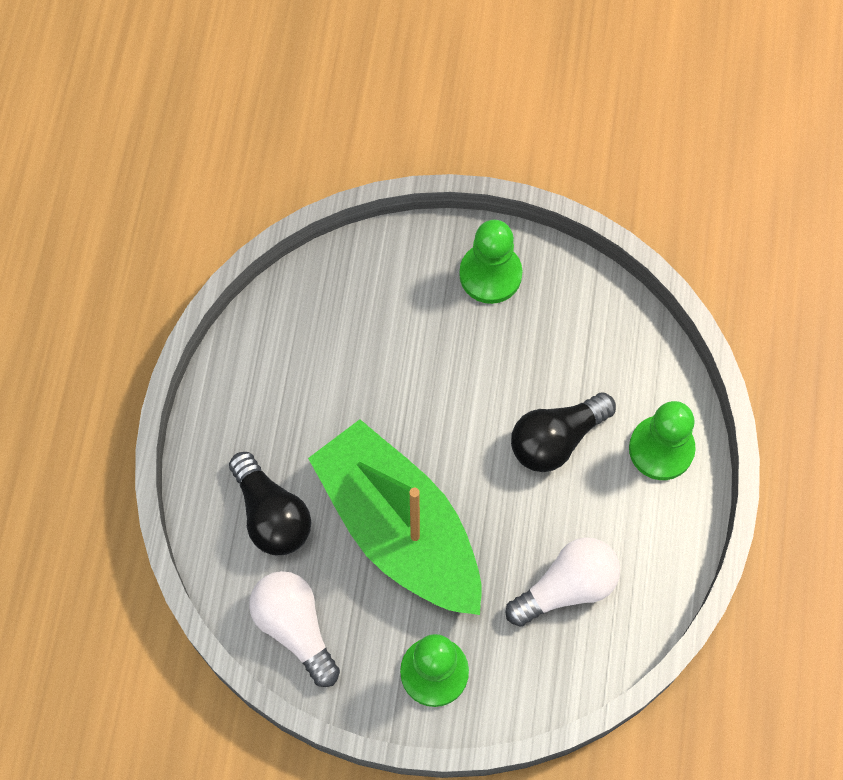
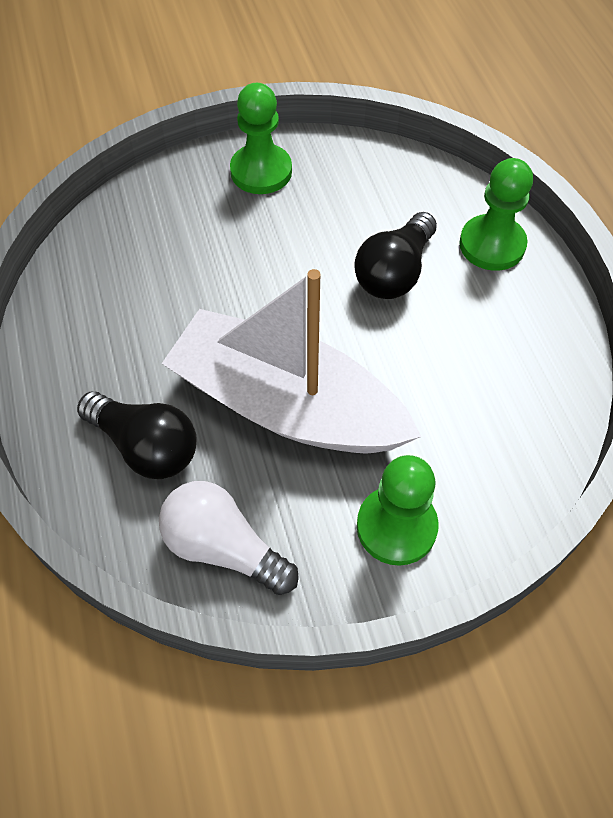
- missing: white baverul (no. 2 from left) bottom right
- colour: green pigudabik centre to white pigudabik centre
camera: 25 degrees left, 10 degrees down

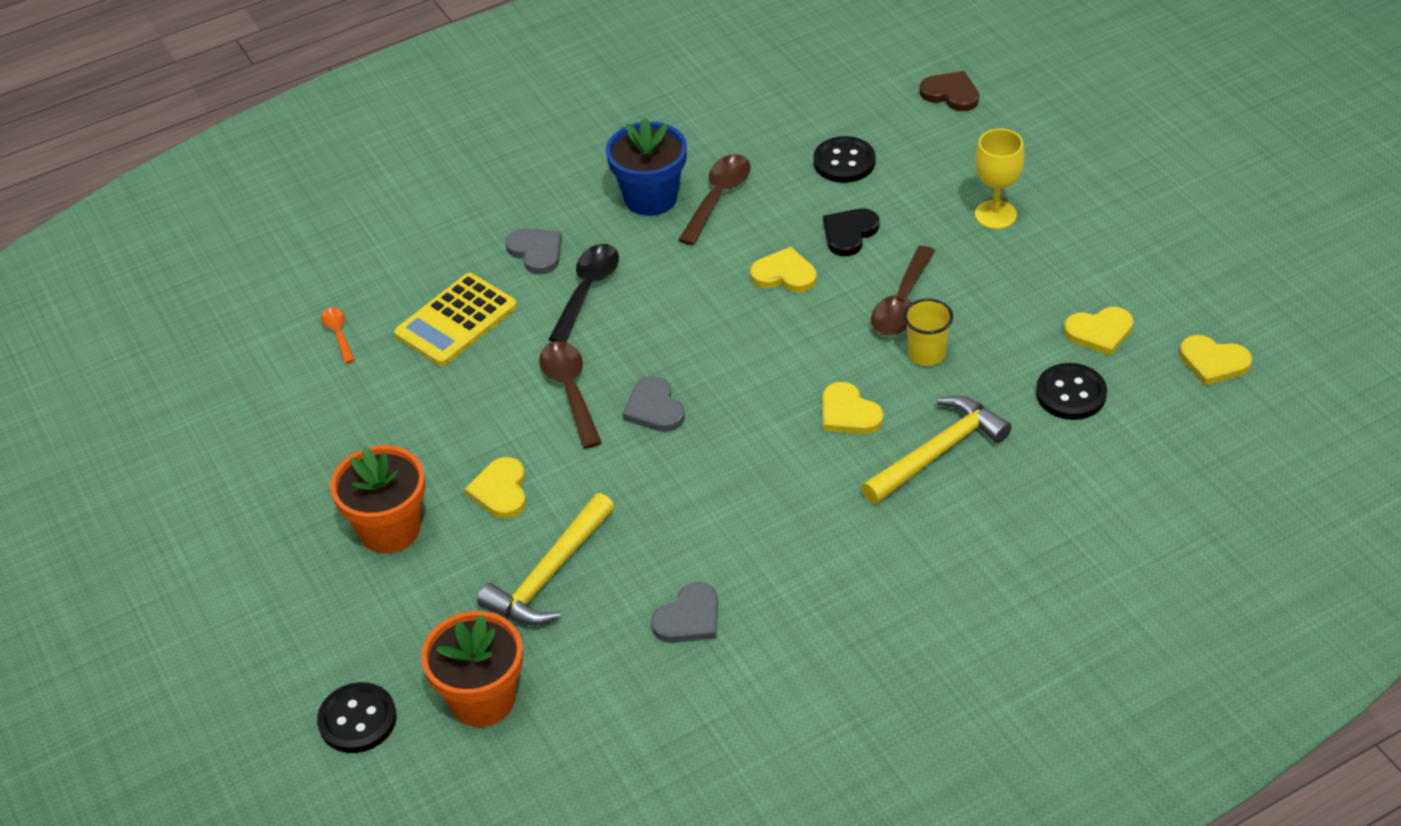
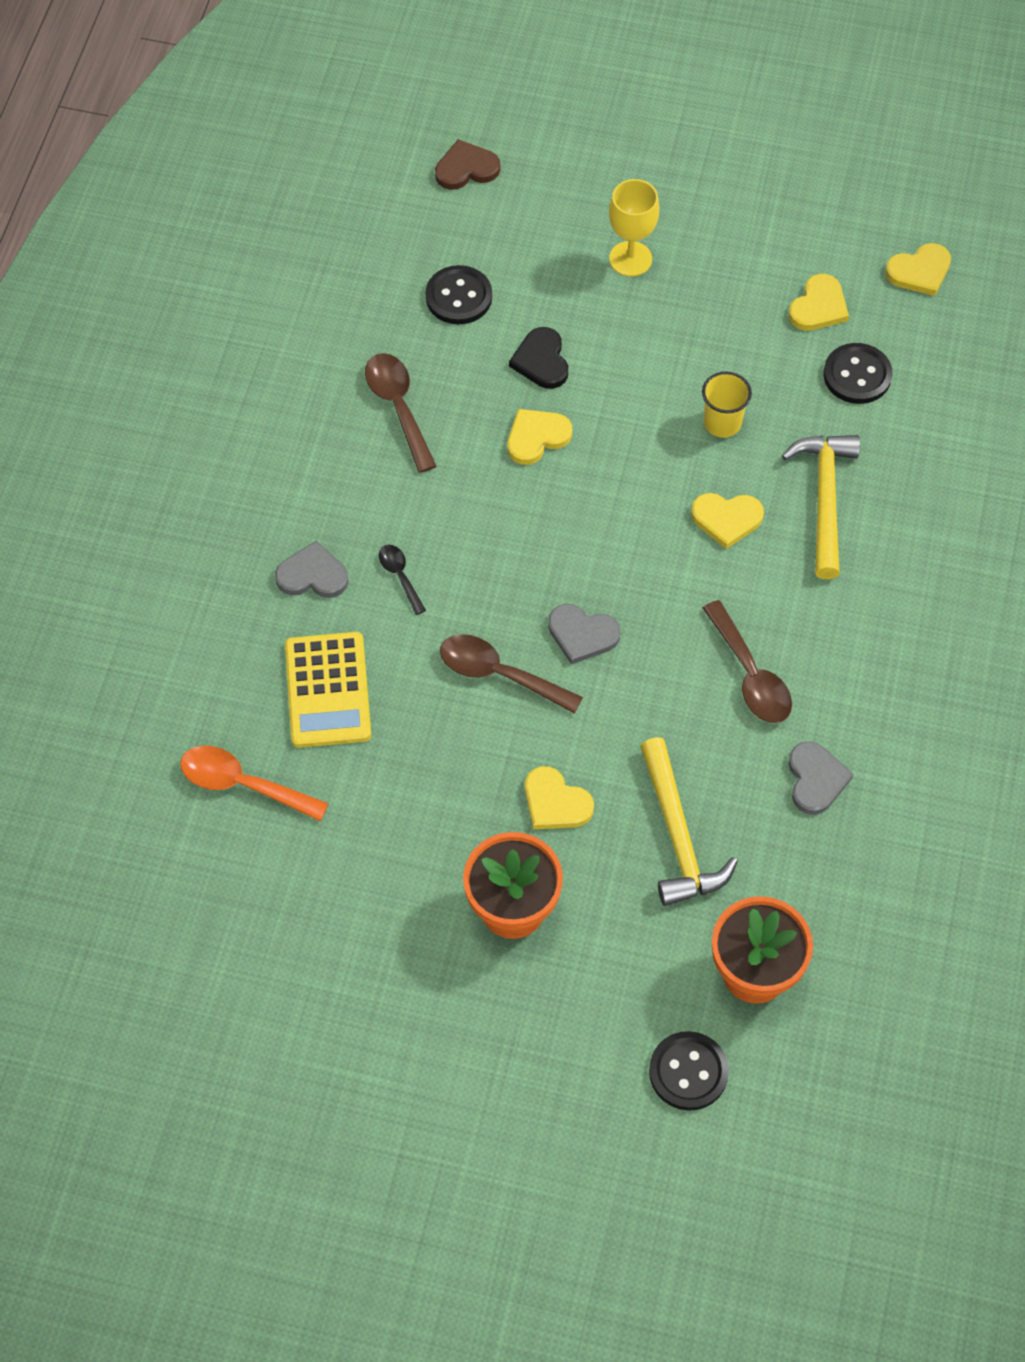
- missing: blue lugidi top centre
- relocated: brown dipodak (no. 3 from left) centre to middle right
- size: orange dipodak middle left = middle left x1.77
- size: black dipodak centre = centre x0.57
camera: 50 degrees left, 15 degrees up

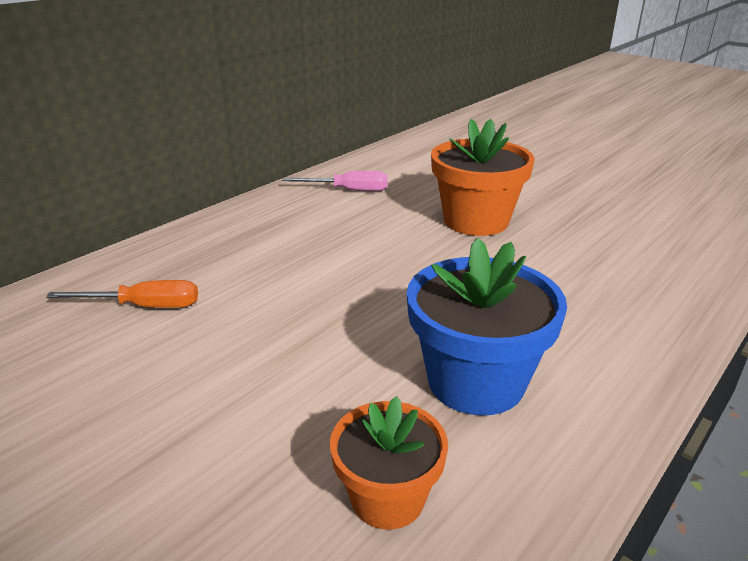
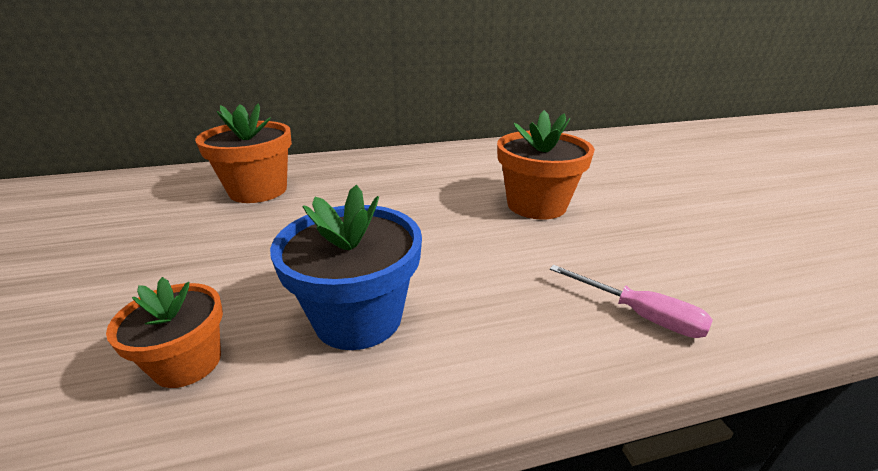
- relocated: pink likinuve top centre to middle right
- exchanged: orange likinuve middle left to orange lugidi (no. 2 from left) top left
camera: 35 degrees right, 0 degrees up

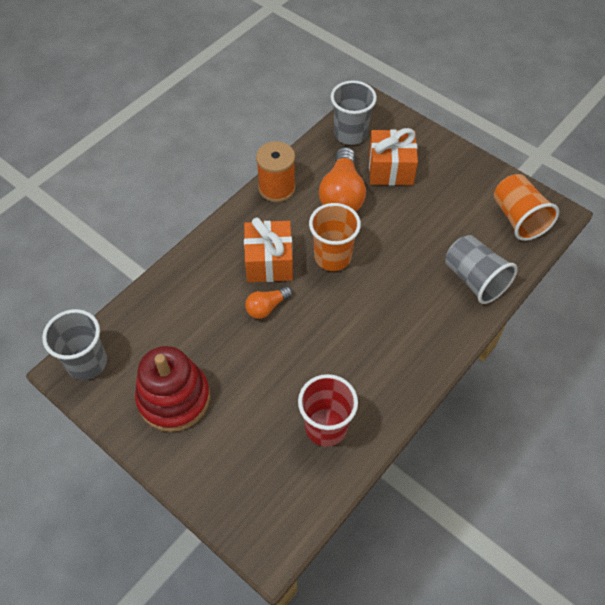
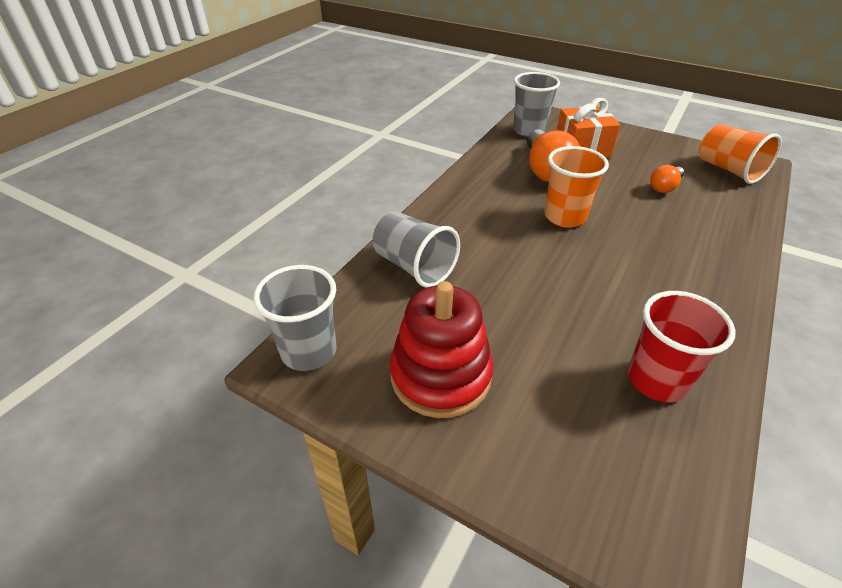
- missing: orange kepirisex (no. 1 from left) centre
- missing: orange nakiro top centre
- relocated: orange baverul (no. 1 from left in the first image) centre to orange baverul (no. 2 from left) top right
- relocated: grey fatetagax (no. 3 from left in the first image) middle right to grey fatetagax (no. 2 from left) centre
camera: 10 degrees left, 15 degrees down

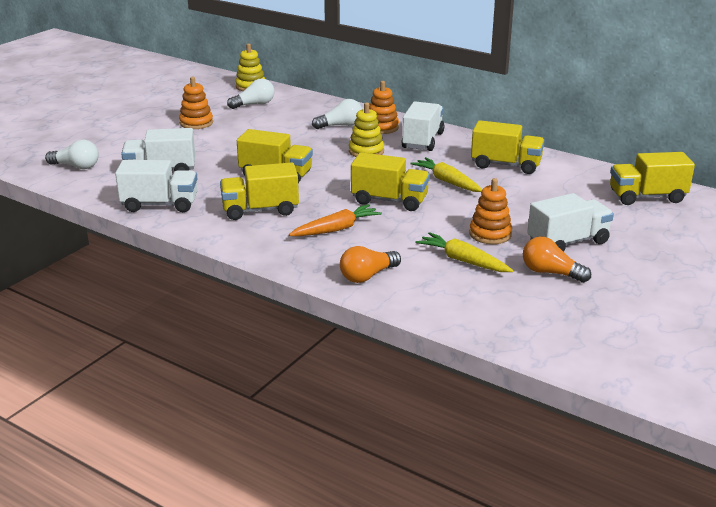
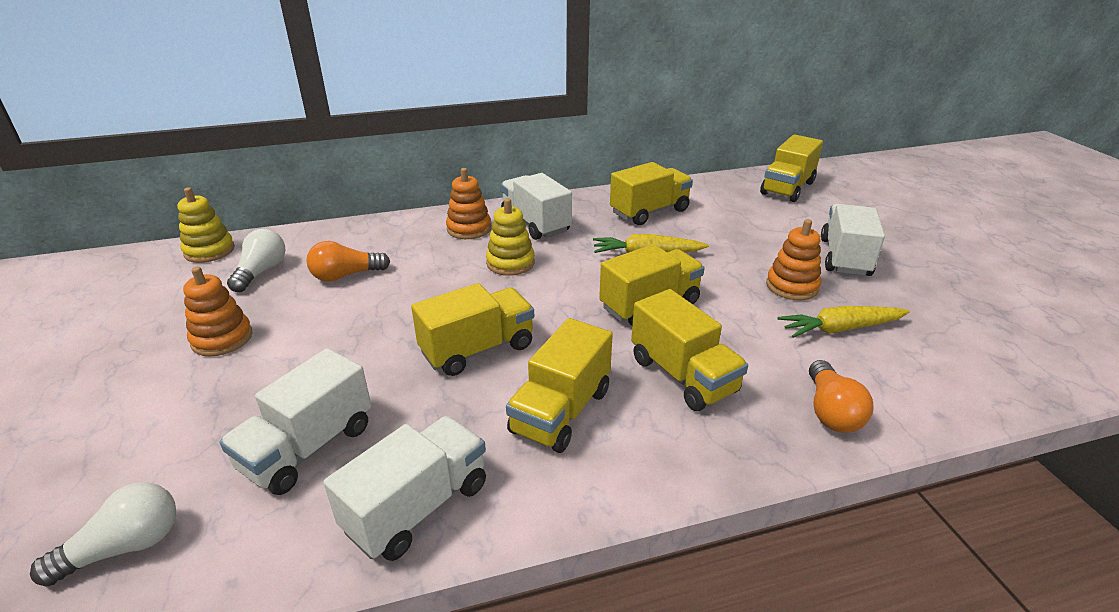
- missing: white baverul (no. 3 from left) top centre
- relocated: orange baverul (no. 2 from left in the first image) middle right to orange baverul (no. 1 from left) middle left
- exchanged: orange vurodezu centre to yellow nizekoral (no. 5 from left) centre
camera: 50 degrees left, 5 degrees up

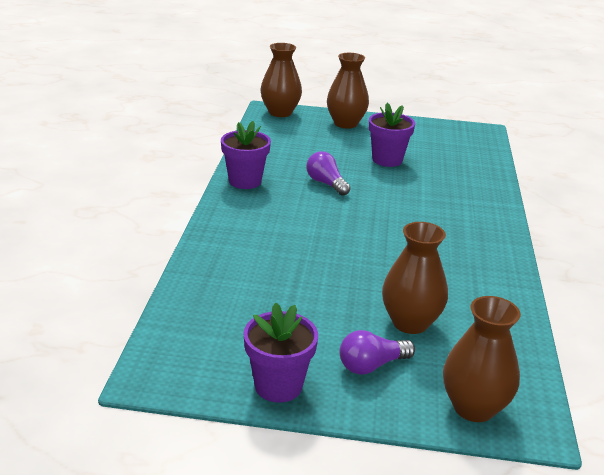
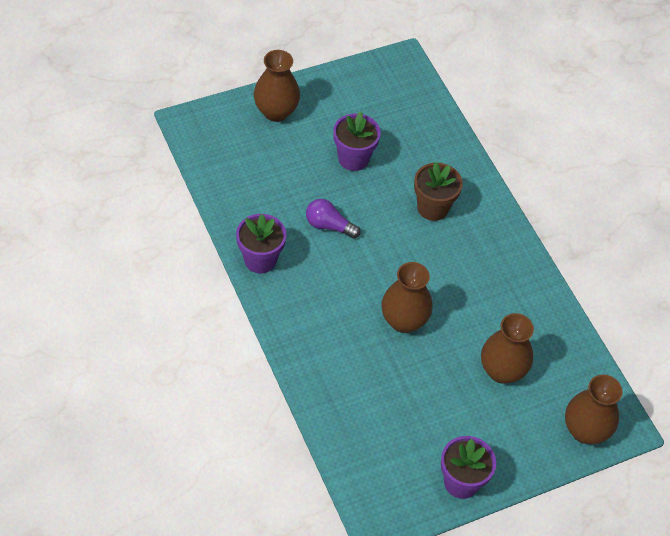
- missing: purple baverul (no. 2 from left) bottom centre
- appeared: brown lugidi centre
- relocated: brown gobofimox (no. 1 from left in the first image) top centre to brown gobofimox (no. 2 from left) centre
camera: 35 degrees left, 25 degrees up

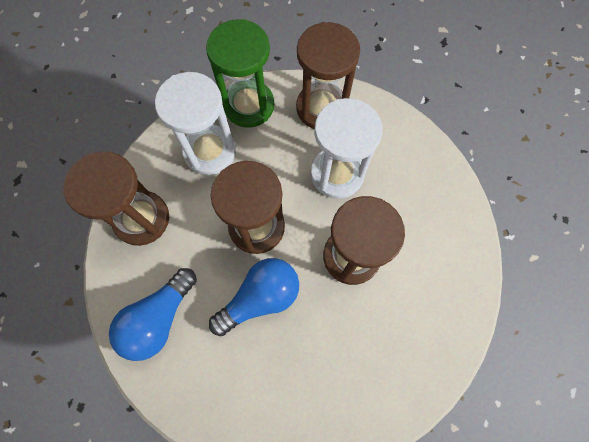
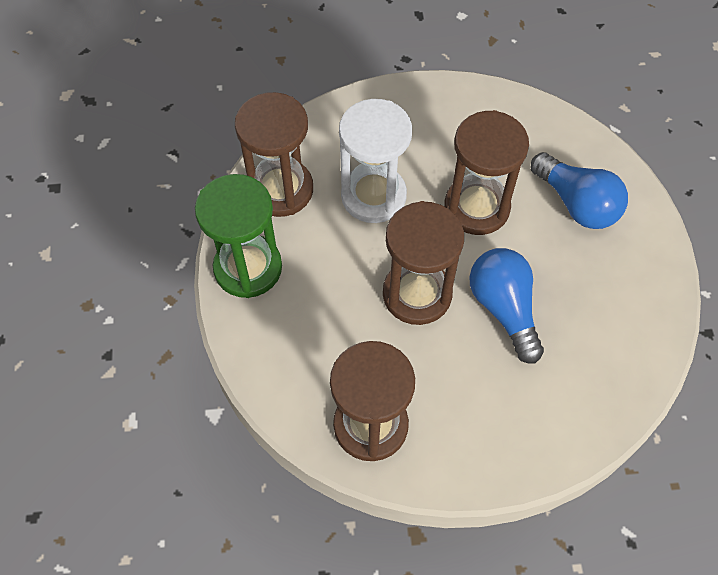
- missing: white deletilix (no. 1 from left) top left
- relocated: blue baverul (no. 1 from left in the first image) bottom left to blue baverul (no. 2 from left) top right
camera: 75 degrees left, 10 degrees down

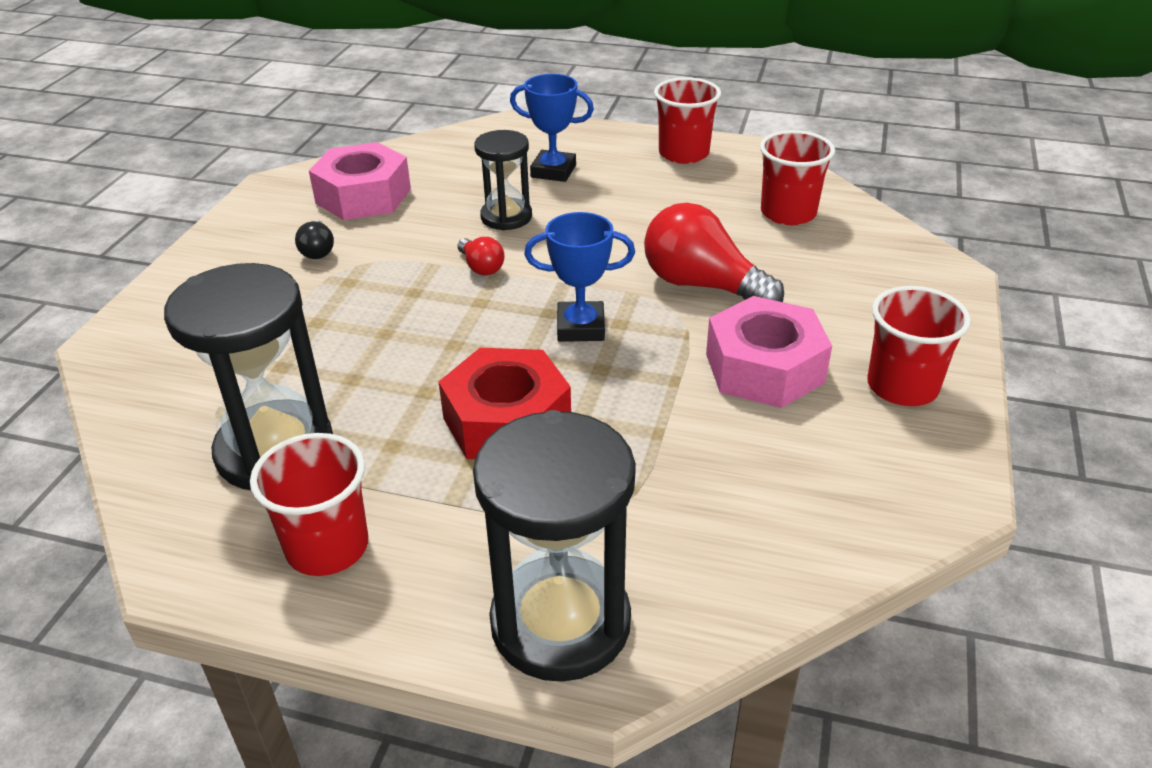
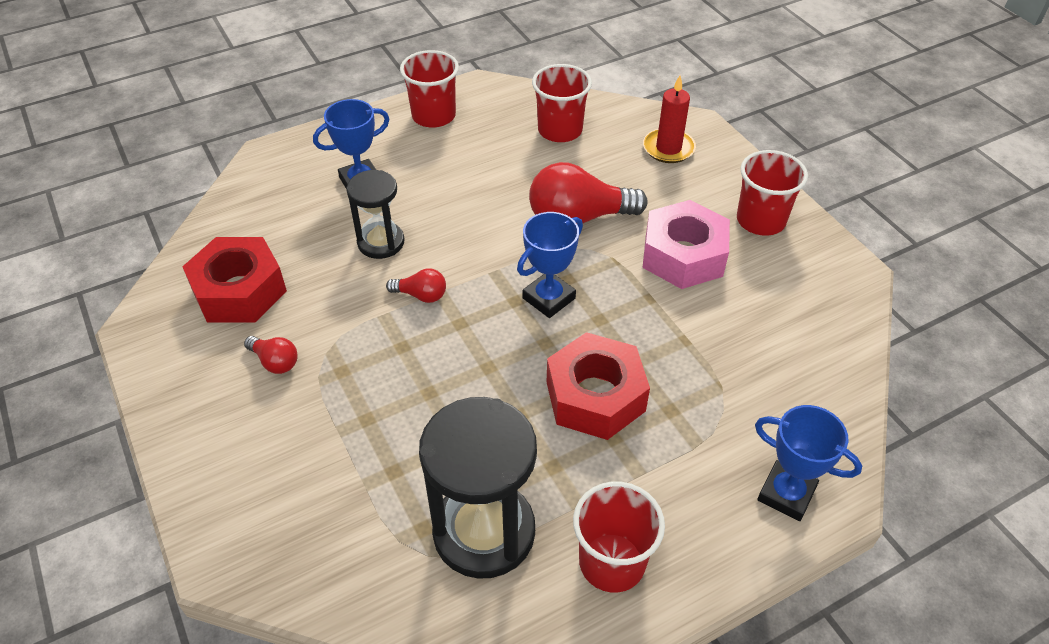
- appeared: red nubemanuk top centre
- exchanged: black deletilix (no. 3 from left) bottom centre to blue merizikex (no. 3 from left) bottom right
- colour: black baverul top left to red baverul (no. 1 from left) middle left
- colour: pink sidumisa (no. 1 from left) top left to red sidumisa (no. 1 from left) middle left
camera: 45 degrees left, 10 degrees up

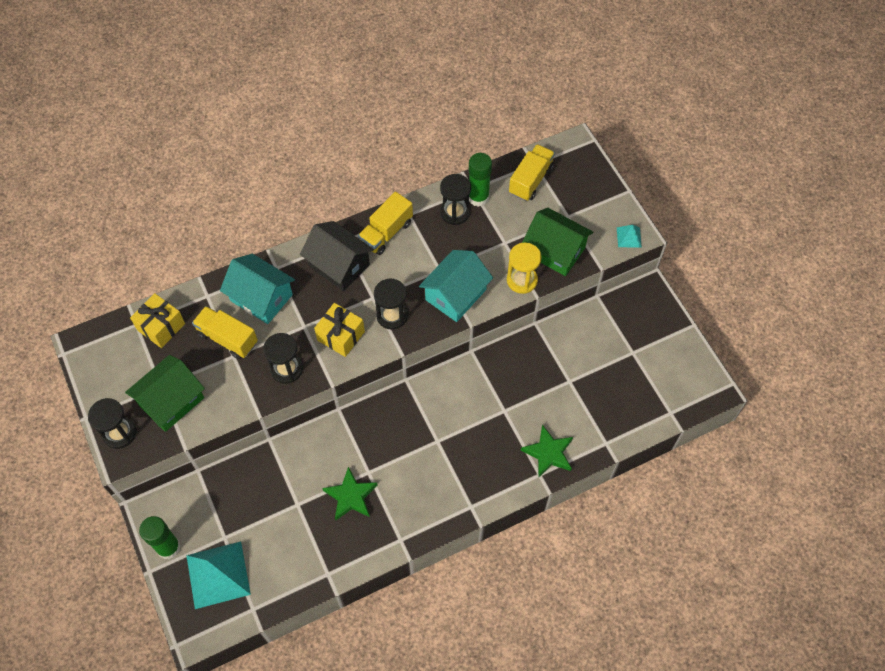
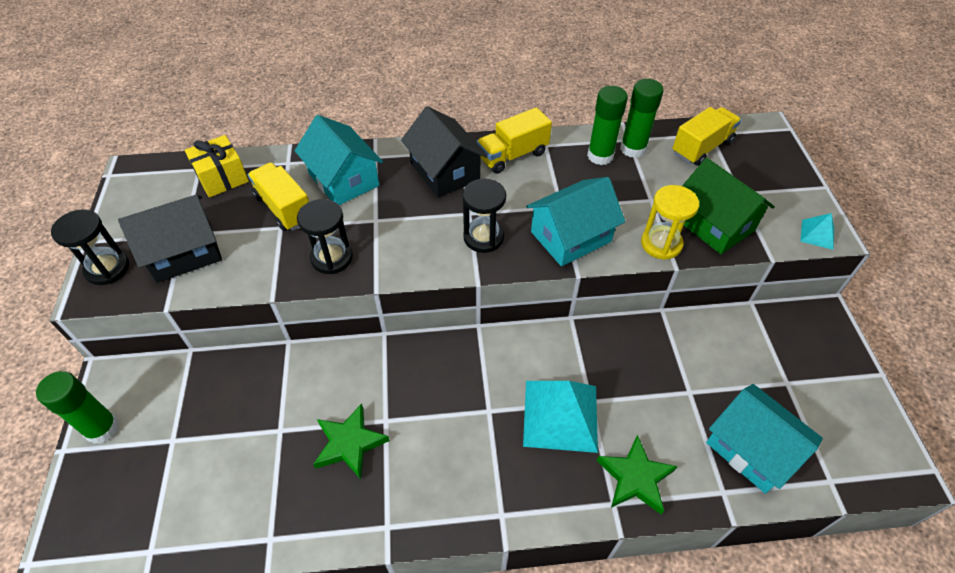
- missing: yellow kepirisex (no. 2 from left) centre
- appeared: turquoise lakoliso (no. 3 from left) bottom right
- relocated: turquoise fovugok (no. 1 from left) bottom left to bottom centre
- exchanged: black deletilix (no. 4 from left) top centre to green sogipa (no. 2 from left) top centre
- colour: green lakoliso (no. 1 from left) middle left to black lakoliso (no. 1 from left) middle left
camera: 20 degrees right, 10 degrees down

